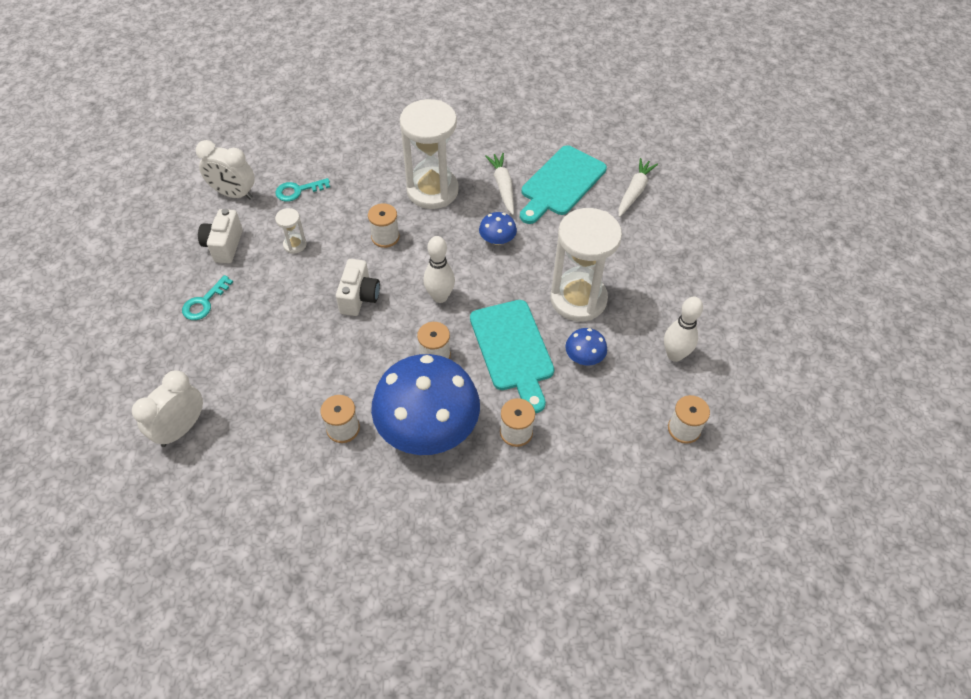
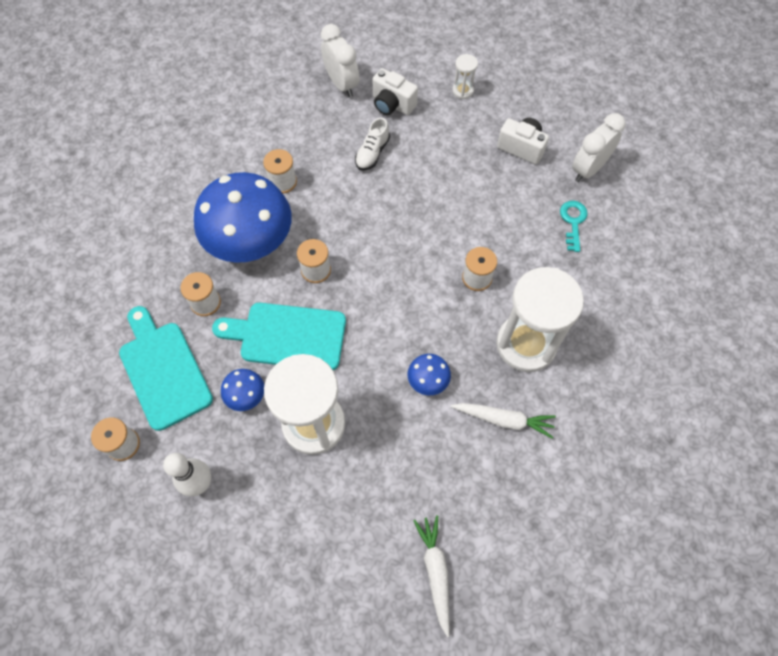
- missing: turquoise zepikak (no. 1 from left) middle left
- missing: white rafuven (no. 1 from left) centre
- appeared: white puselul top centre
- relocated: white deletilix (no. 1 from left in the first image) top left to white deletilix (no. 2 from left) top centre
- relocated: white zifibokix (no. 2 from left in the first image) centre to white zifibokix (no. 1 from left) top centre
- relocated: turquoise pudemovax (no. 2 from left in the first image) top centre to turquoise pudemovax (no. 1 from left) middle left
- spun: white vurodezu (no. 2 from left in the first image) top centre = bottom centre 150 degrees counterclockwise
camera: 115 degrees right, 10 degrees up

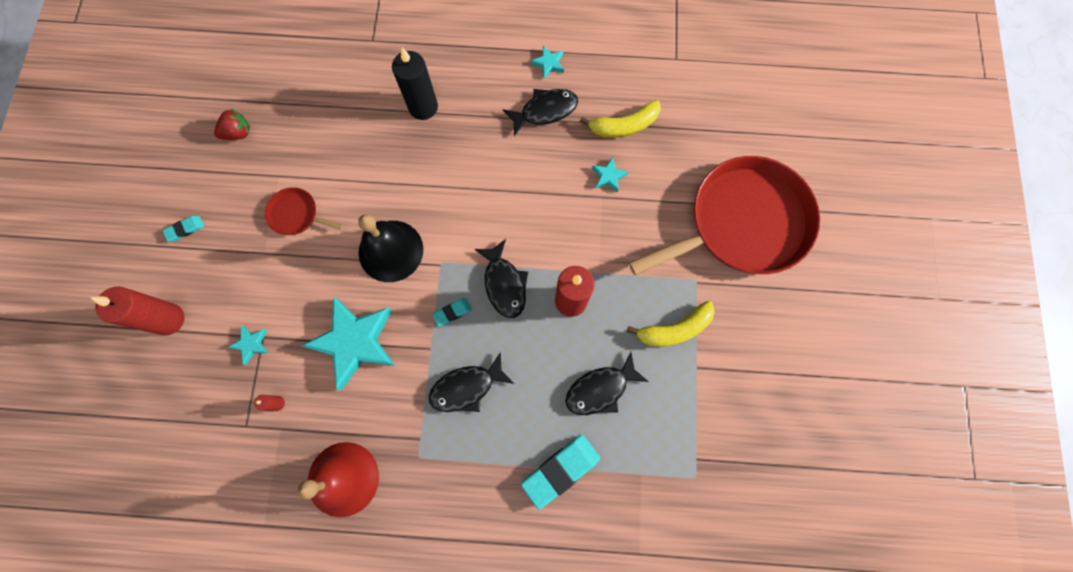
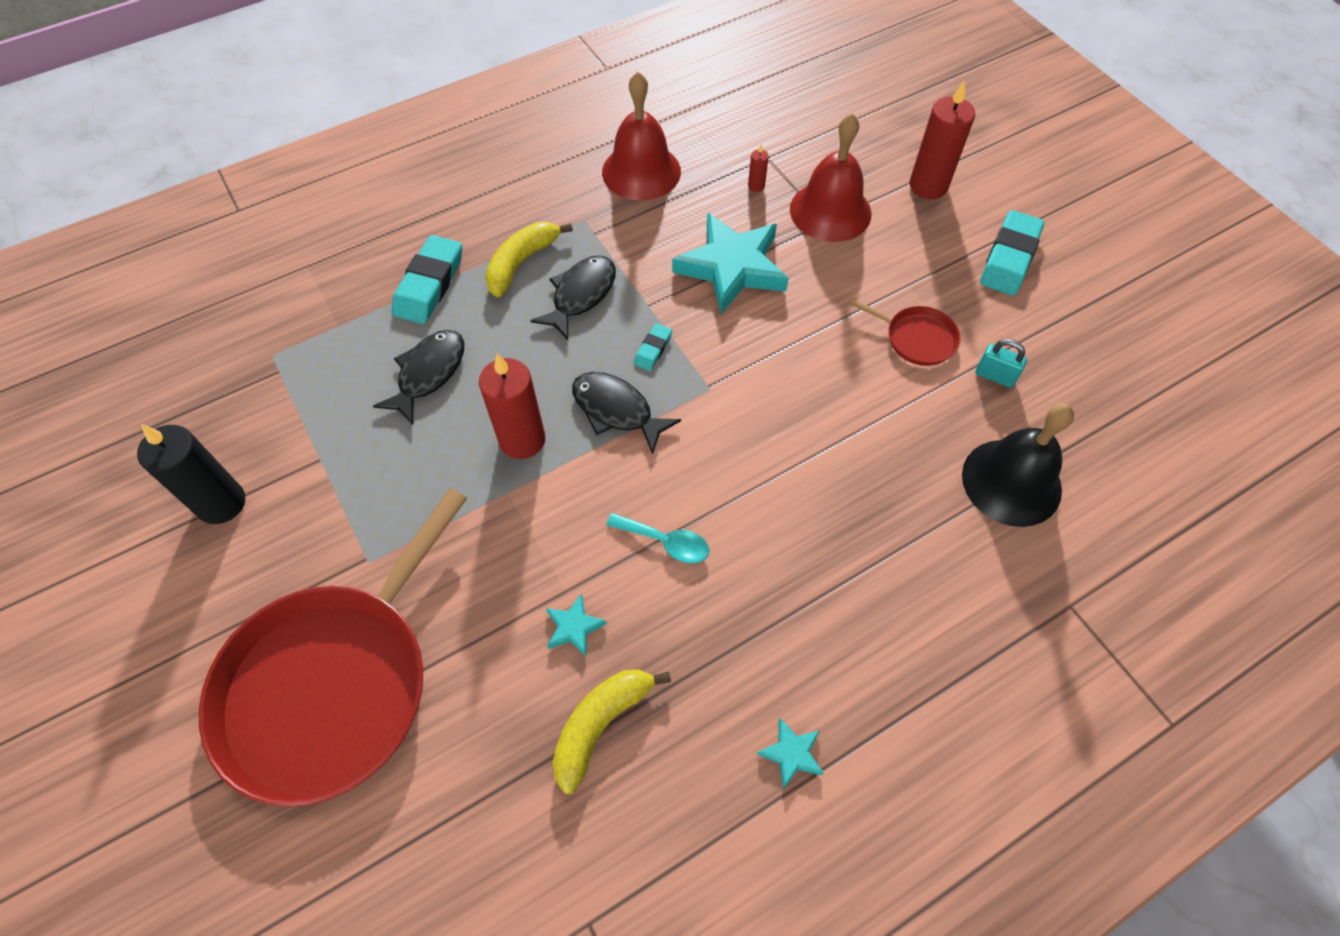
- missing: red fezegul top left
- missing: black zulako (no. 3 from left) top centre
- appeared: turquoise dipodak centre
- appeared: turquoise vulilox middle right
- relocated: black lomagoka centre to middle right
- relocated: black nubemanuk top centre to middle left
- relocated: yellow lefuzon (no. 2 from left in the first image) centre to yellow lefuzon (no. 1 from left) top centre
- exchanged: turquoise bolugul (no. 1 from left) middle left to red lomagoka (no. 2 from left) top centre
- spun: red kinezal (no. 1 from left in the first image) middle left = middle right 45 degrees clockwise
- size: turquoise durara (no. 1 from left in the first image) middle left = top right x1.99
camera: 145 degrees right, 15 degrees down

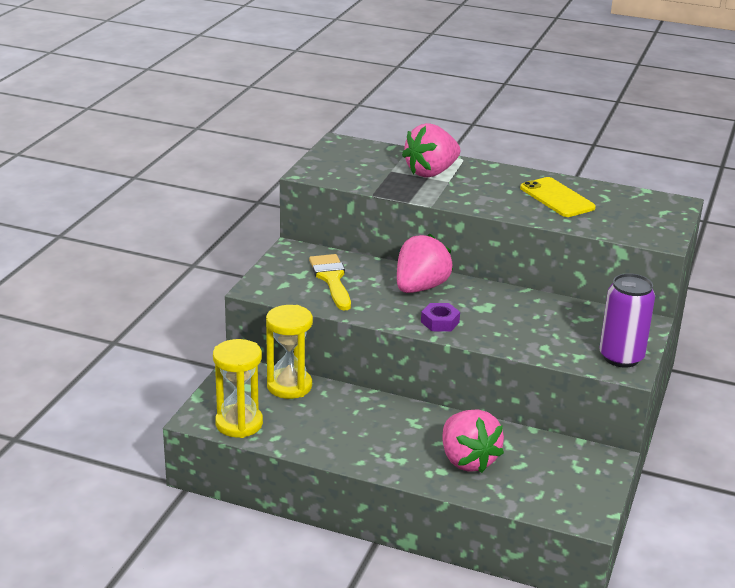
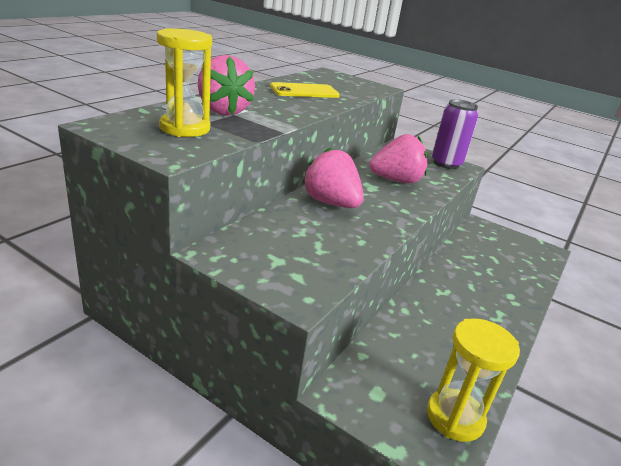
- missing: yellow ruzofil centre
- missing: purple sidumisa centre
- relocated: yellow deletilix (no. 2 from left in the first image) centre to yellow deletilix (no. 1 from left) top left
- relocated: pink fezegul (no. 3 from left) bottom centre to centre
camera: 80 degrees left, 0 degrees up

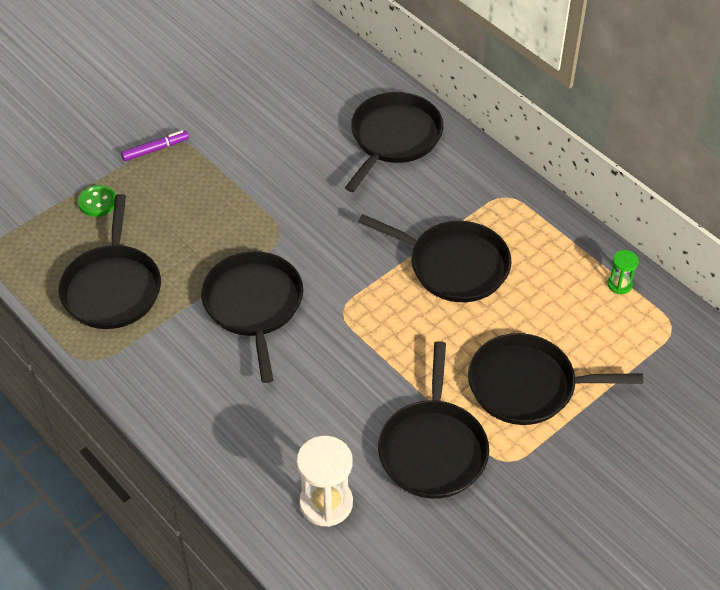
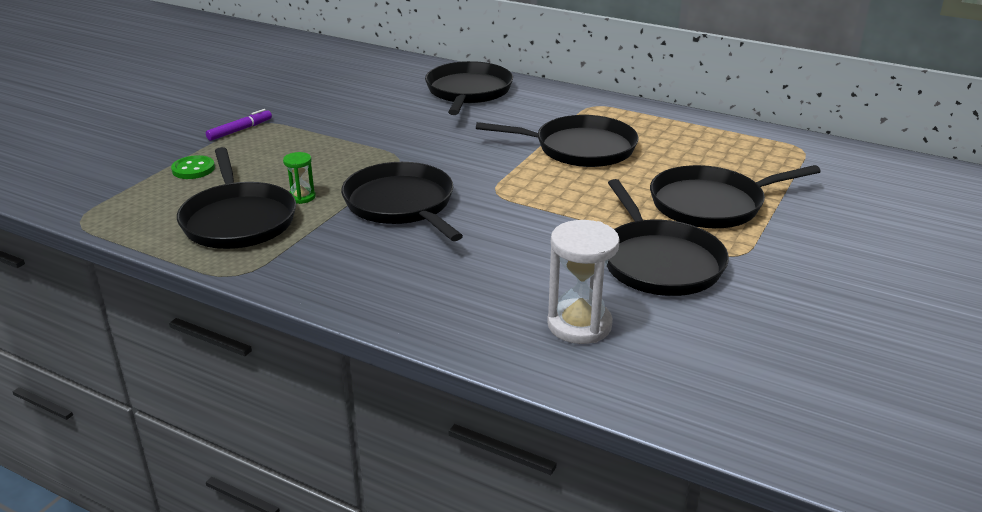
- relocated: green deletilix middle right to middle left
camera: 20 degrees left, 20 degrees down

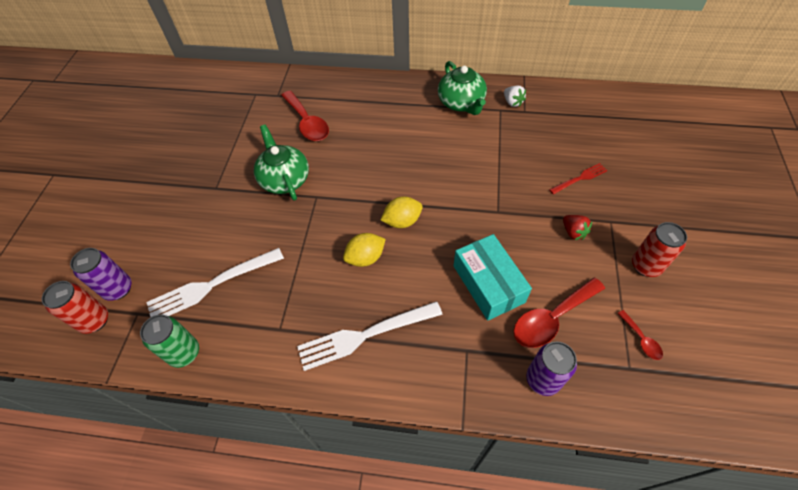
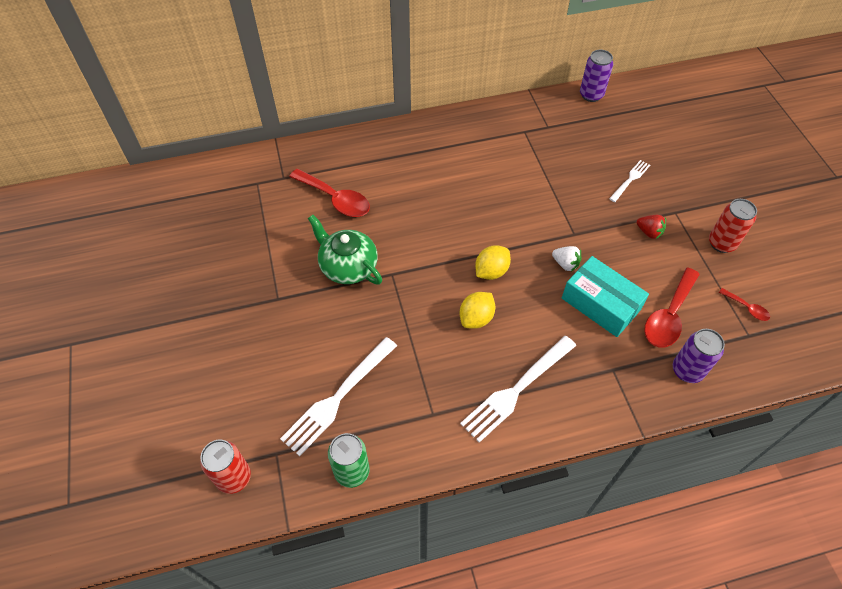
- missing: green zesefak (no. 2 from left) top centre
- relocated: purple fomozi (no. 1 from left) middle left to top right
- relocated: white fezegul top centre to middle right
- colour: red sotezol middle right to white sotezol (no. 3 from left) top right
camera: 25 degrees left, 0 degrees up

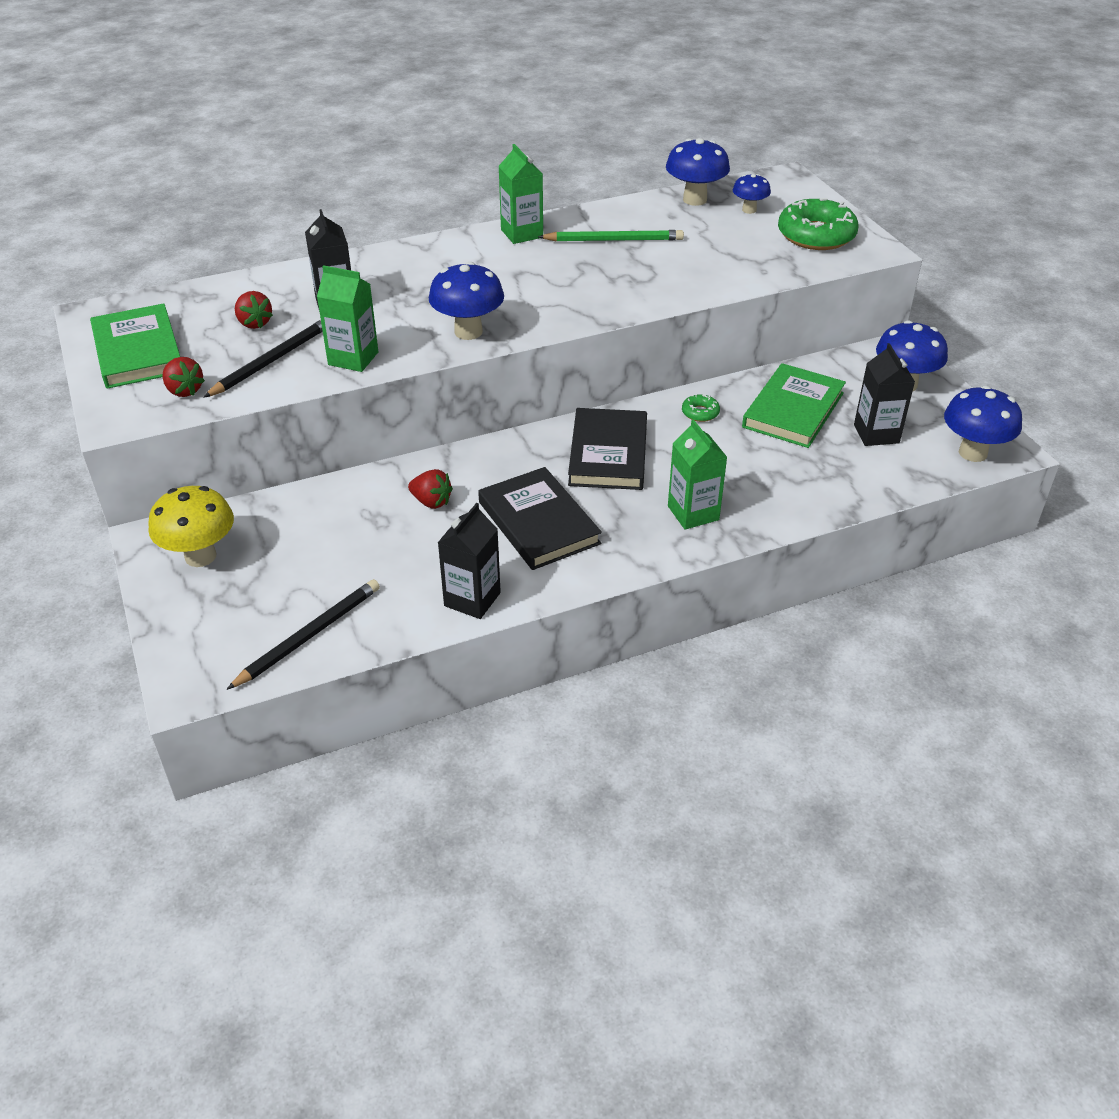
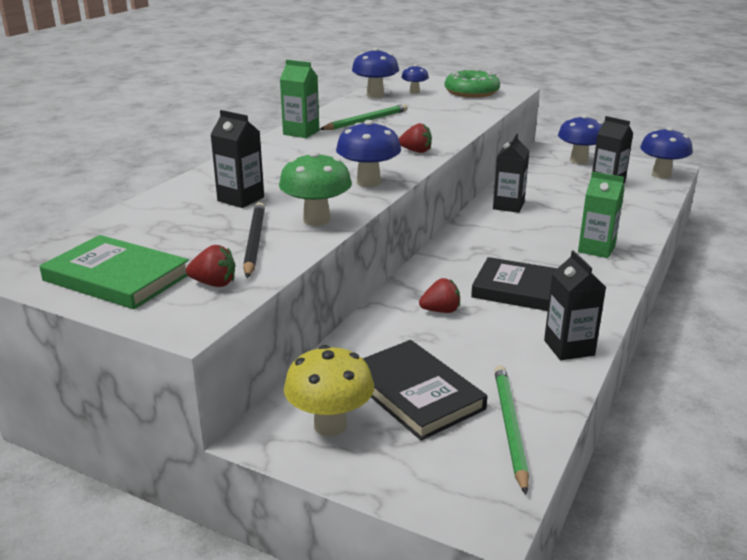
- missing: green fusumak (no. 2 from left) middle right
- relocated: red fezegul (no. 2 from left) top left to top centre
- relocated: black fusumak (no. 2 from left in the first image) centre to black fusumak (no. 1 from left) bottom centre
- exchanged: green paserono (no. 1 from left) top left to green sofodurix centre
- exchanged: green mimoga (no. 1 from left) centre to black paserono (no. 2 from left) top right
- colour: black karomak (no. 2 from left) middle left to green karomak (no. 2 from left) bottom right
camera: 40 degrees left, 15 degrees down

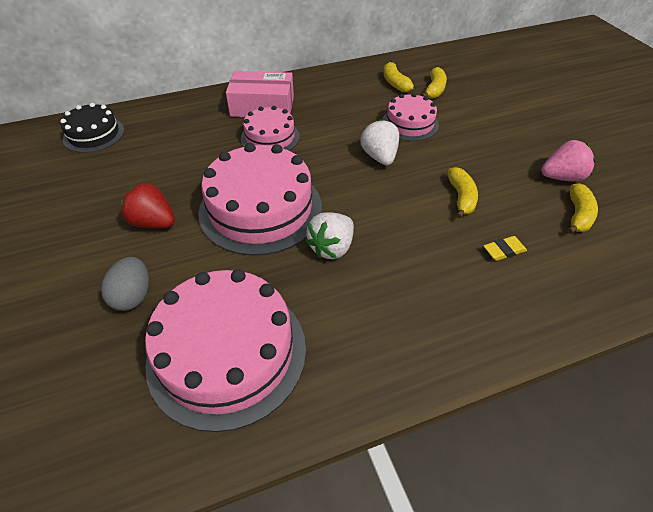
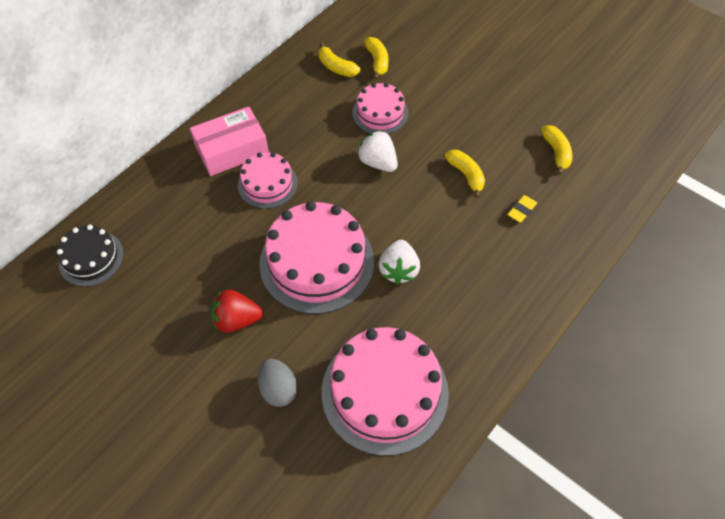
- missing: pink fezegul top right
camera: 30 degrees left, 10 degrees up

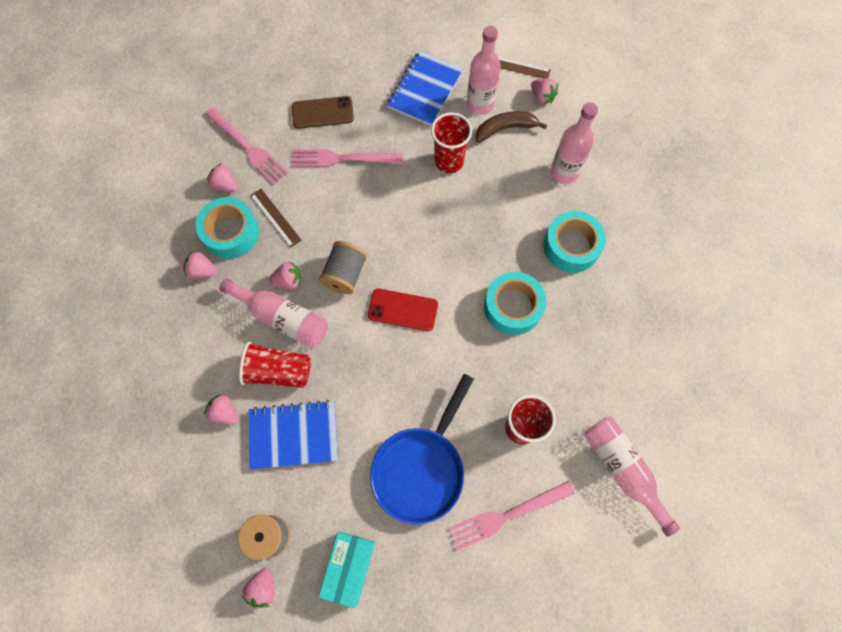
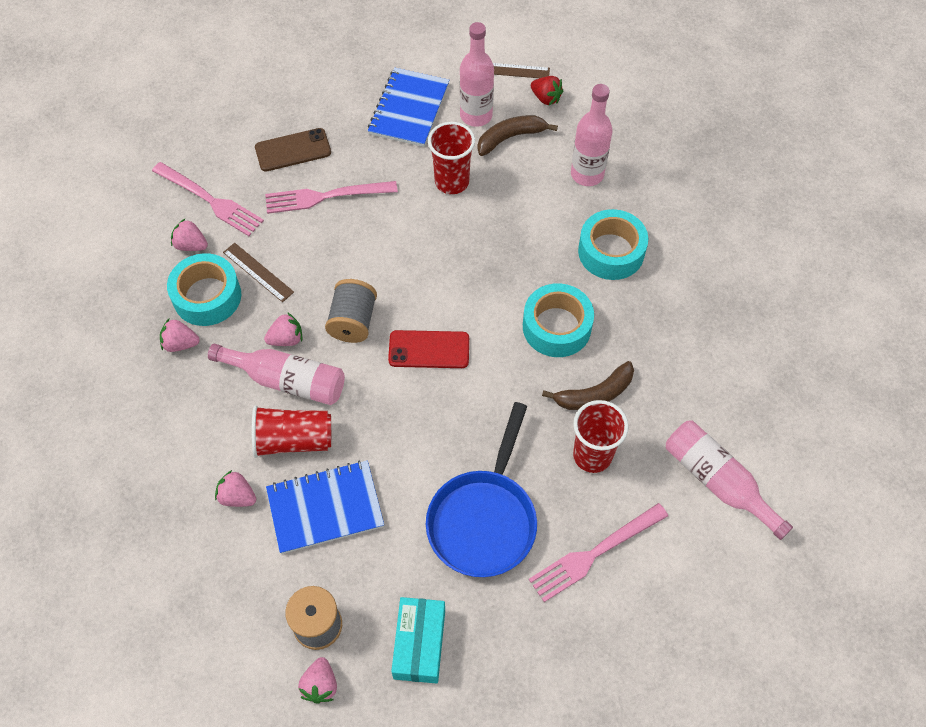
- appeared: brown lefuzon (no. 2 from left) centre
- colour: pink fezegul (no. 6 from left) top centre to red fezegul top centre
camera: 10 degrees left, 10 degrees down

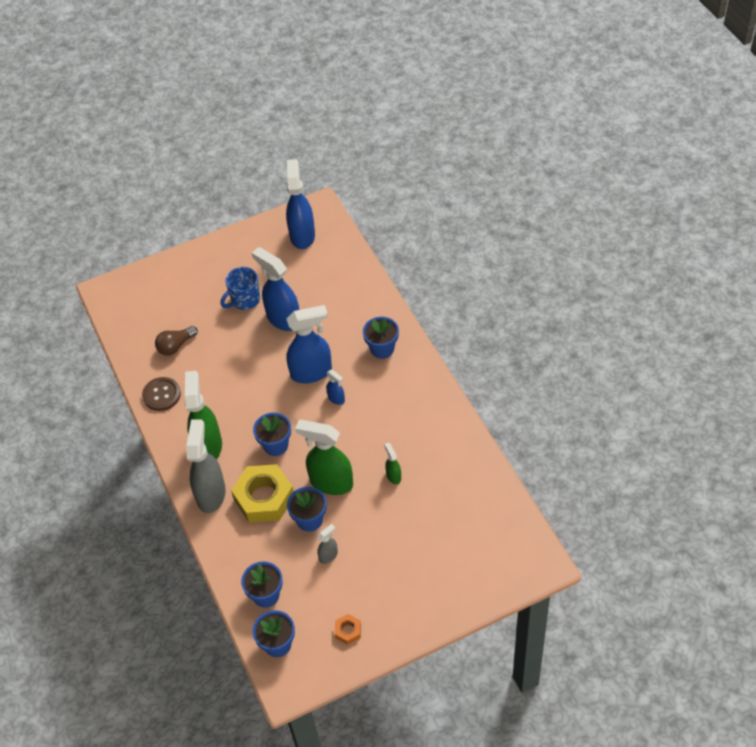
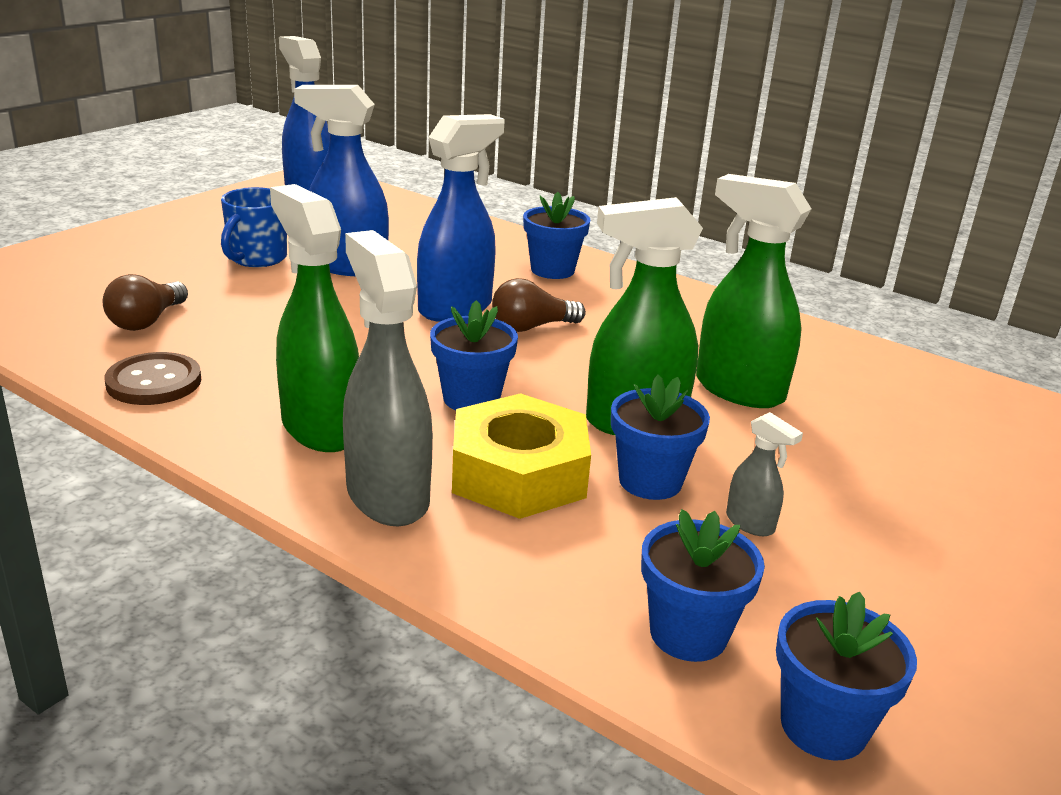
- missing: orange sidumisa bottom centre
- exchanged: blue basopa (no. 4 from left) centre to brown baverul (no. 2 from left) centre
- spun: grey basopa (no. 2 from left) bottom centre = middle right 120 degrees clockwise
- size: green basopa (no. 3 from left) centre = middle right x2.16
camera: 35 degrees left, 25 degrees down

